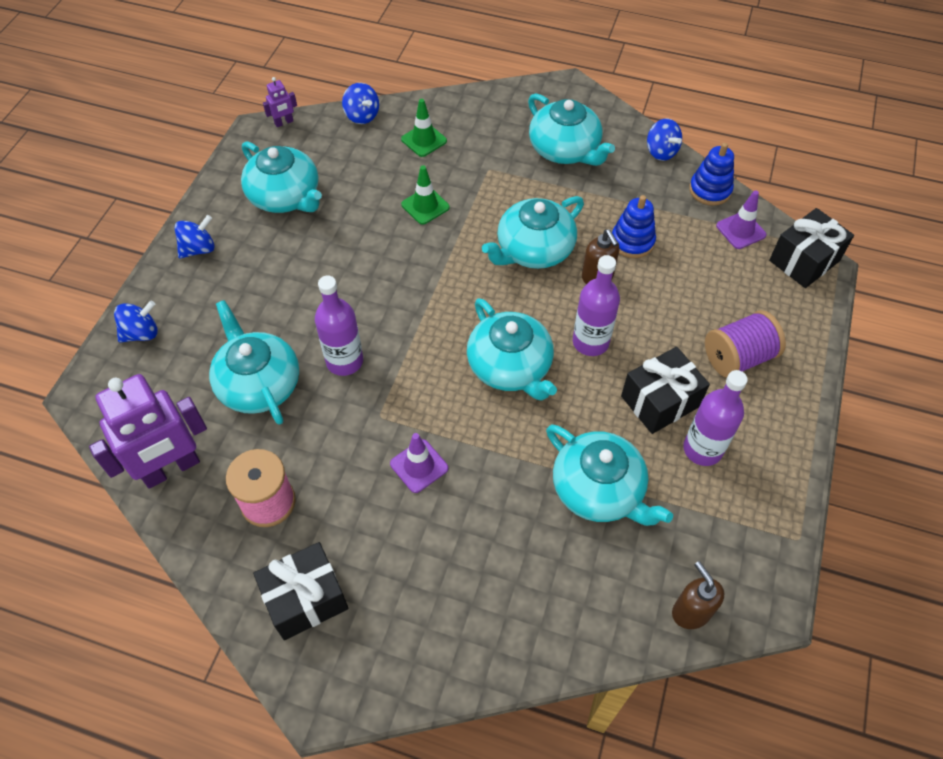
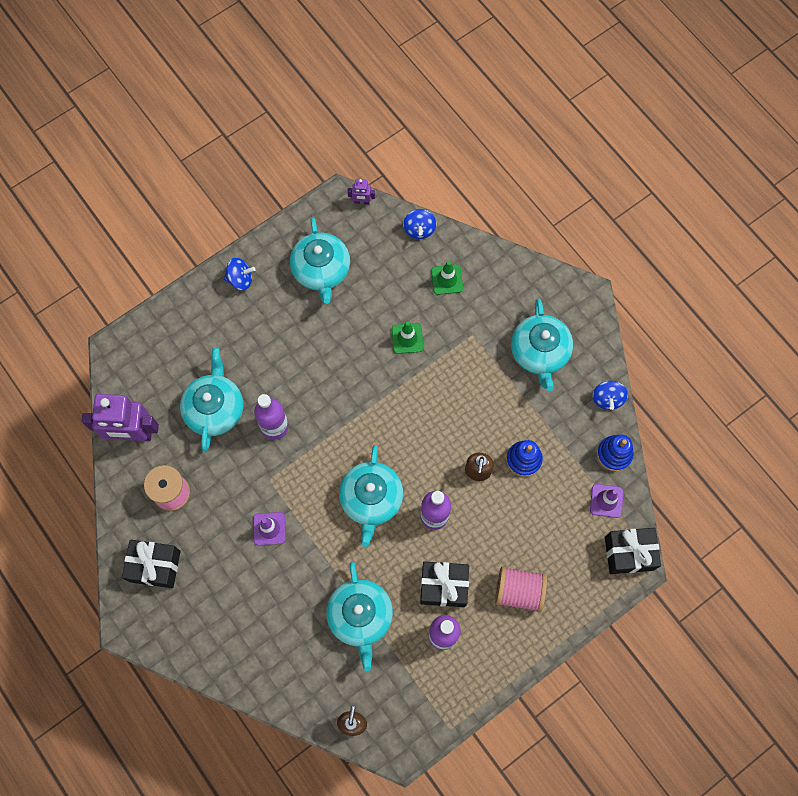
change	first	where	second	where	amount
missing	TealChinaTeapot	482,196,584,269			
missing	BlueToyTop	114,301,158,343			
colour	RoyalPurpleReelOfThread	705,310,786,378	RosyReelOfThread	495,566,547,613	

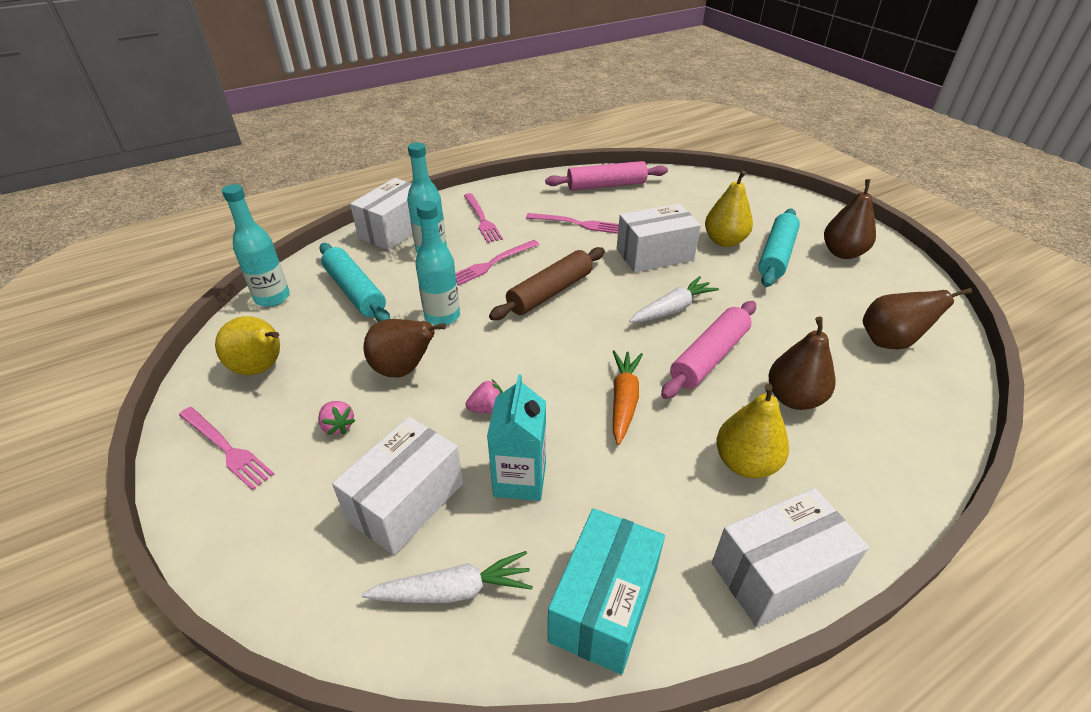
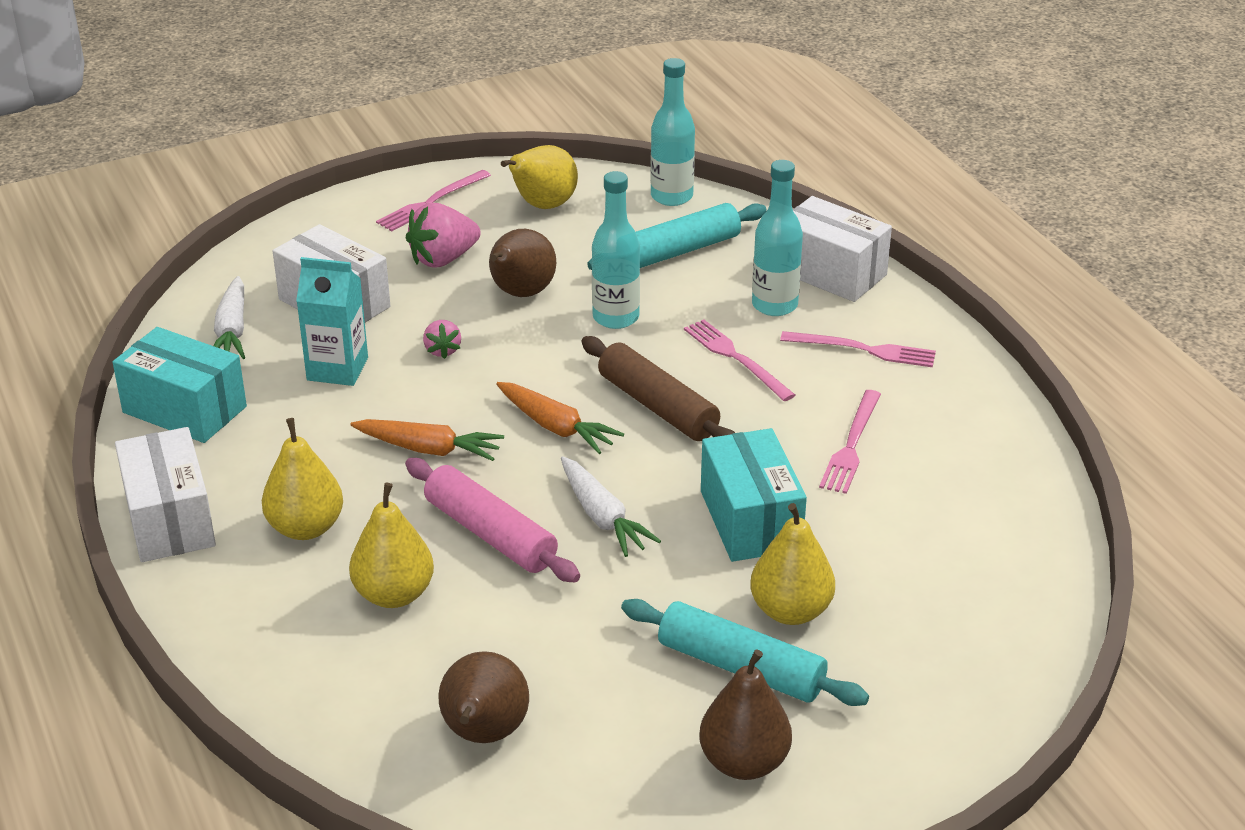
change	first	where	second	where	amount
missing	RosyRollingPin	545,161,668,190			
spun	RosyDinnerFork	464,193,503,243		780,331,936,367	150 degrees counterclockwise
colour	WhiteParcel	617,204,701,272	TealParcel	701,428,807,562	
colour	RussetToyPear	768,317,835,410	BrightYellowToyPear	349,483,434,608	
size	RosyToyStrawberry	318,401,356,435		406,203,481,267	x1.81
appeared			OrangeRootVegetable	496,382,624,454	

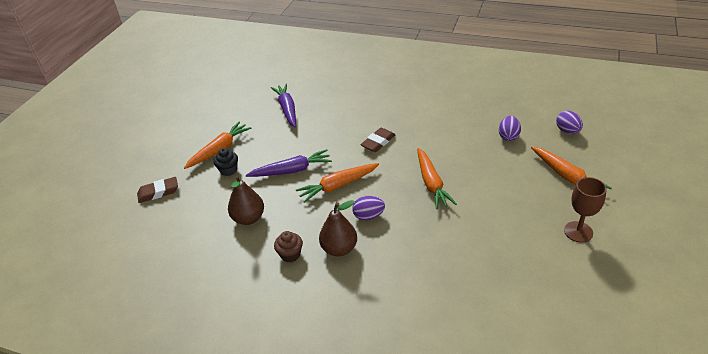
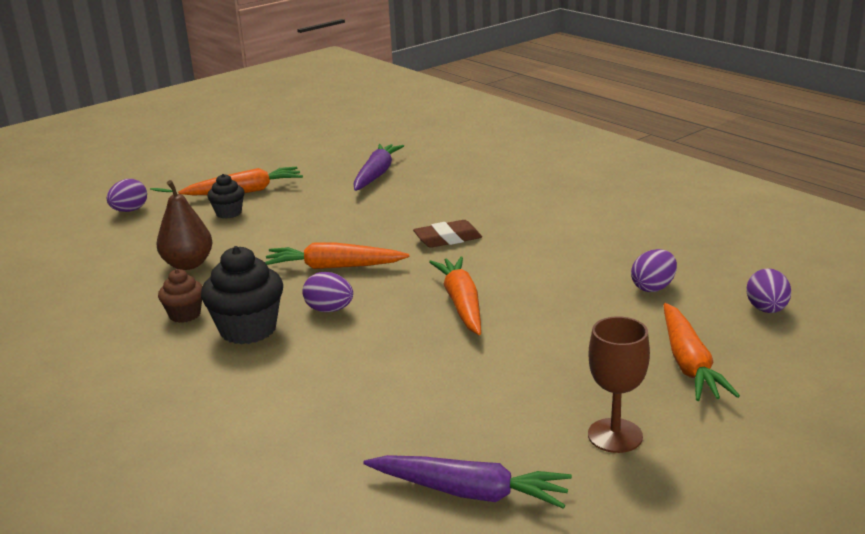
change	first	where	second	where	amount
spun	OrangeRootVegetable	417,148,457,209		429,256,481,335	150 degrees clockwise
relocated	RoyalPurpleRootVegetable	246,149,332,177		363,455,572,509	
exchanged	RussetPencilEraser	137,177,178,203	RoyalPurpleEgg	107,179,147,212	
exchanged	RussetToyPear	319,200,357,256	JetBlackFairyCake	201,246,283,344	

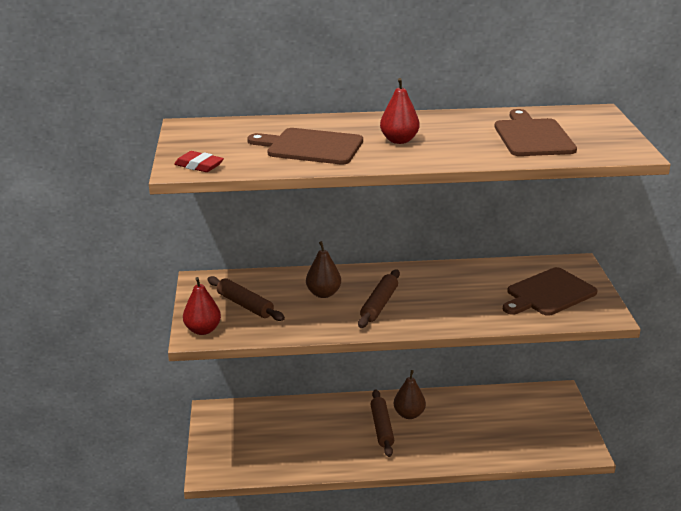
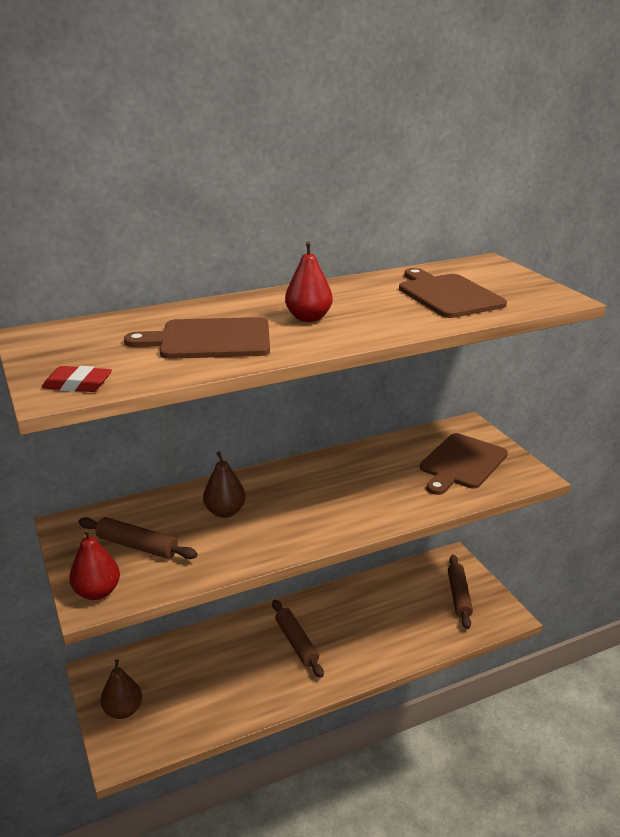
change	first	where	second	where	amount
relocated	RussetRollingPin	358,269,400,328		448,555,473,629	
relocated	RussetToyPear	394,370,426,419		100,660,142,719	

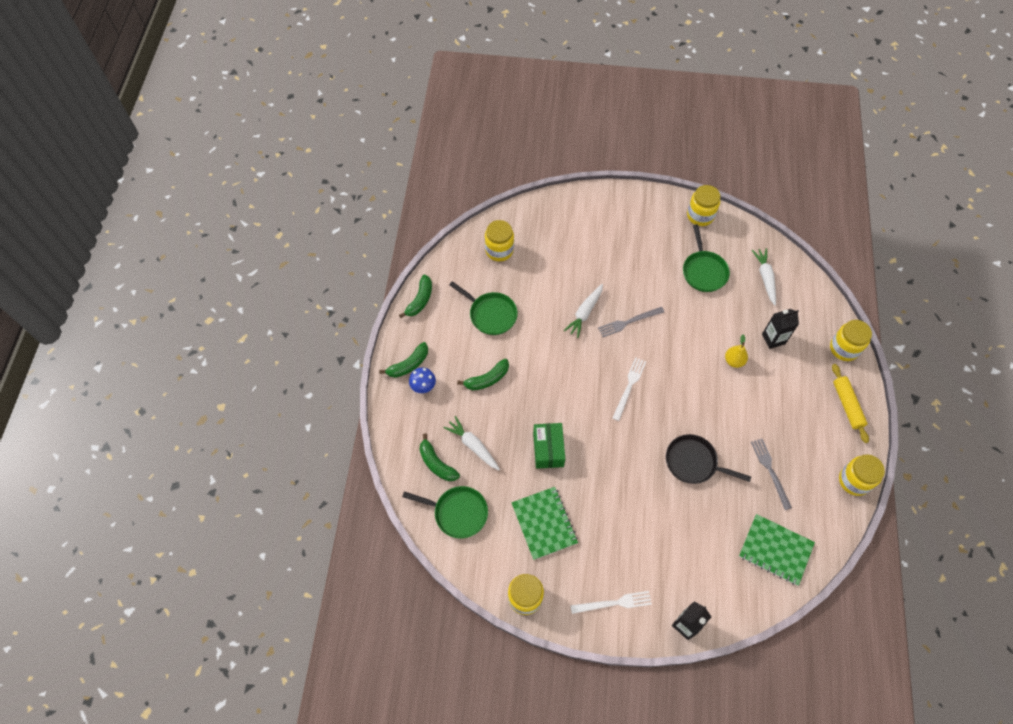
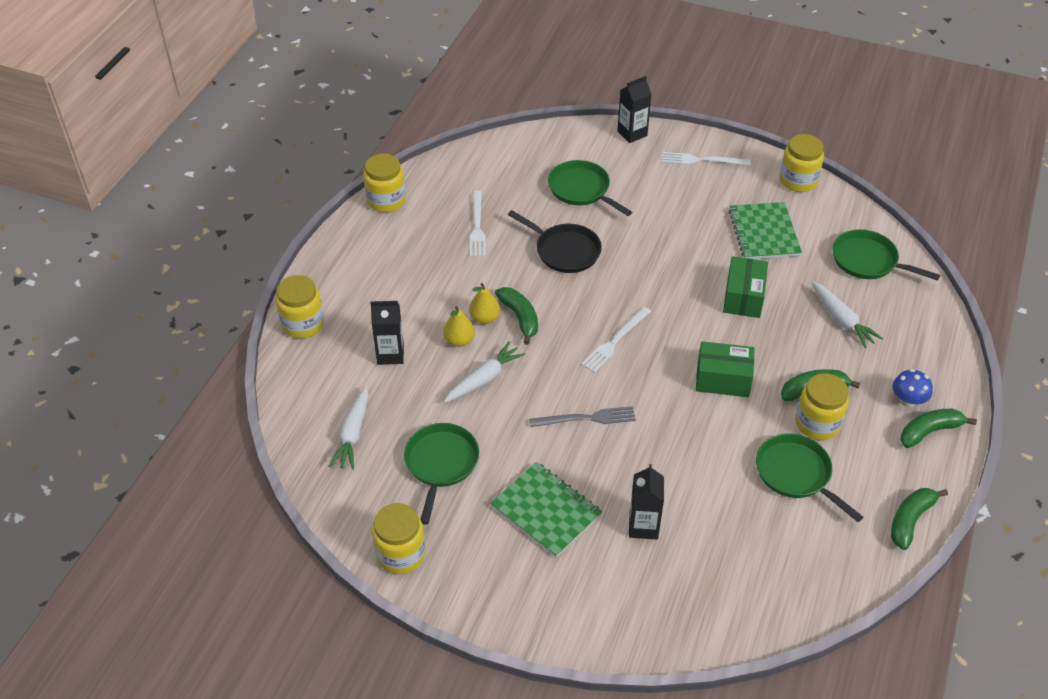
change	first	where	second	where	amount
relocated	BrightYellowJar	485,220,514,261		795,374,849,440	
relocated	WhiteRootVegetable	564,284,603,338		444,342,526,403	
missing	BrightYellowRollingPin	832,364,869,443			
relocated	EmeraldToyBanana	419,433,460,481		495,287,538,345	
colour	GrayDinnerFork	751,439,792,510	WhiteDinnerFork	470,190,486,257	
relocated	EmeraldNotebook	739,514,815,586		490,462,602,558	
appeared			EmeraldSkillet	548,160,632,216	
appeared			BrightYellowToyPear	469,283,500,324	
appeared			EmeraldParcel	696,341,755,397	
appeared			JetBlackJuiceCarton	629,464,664,539	

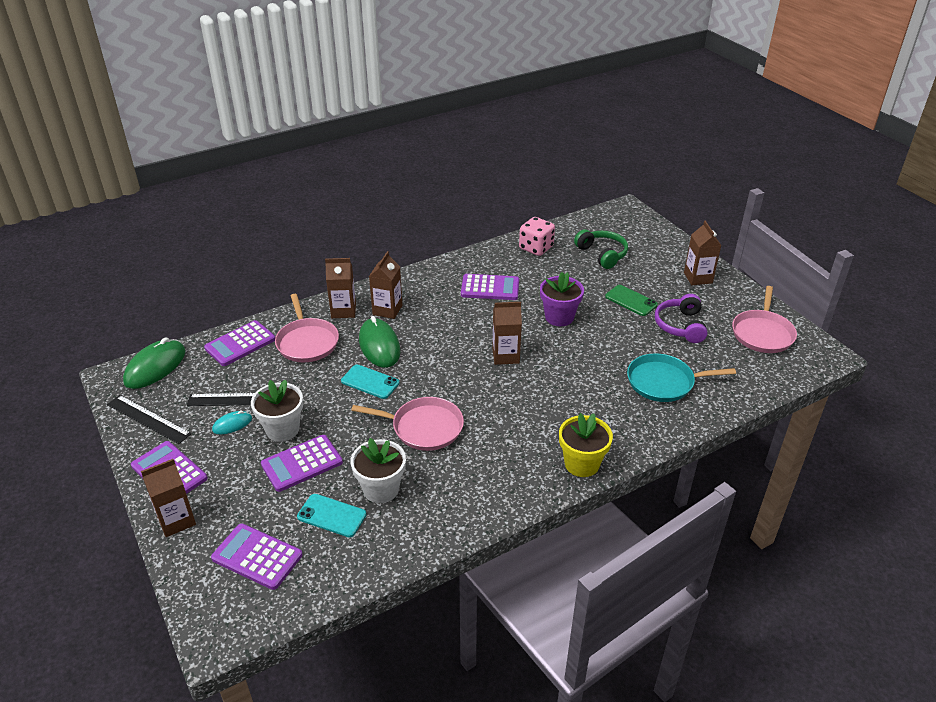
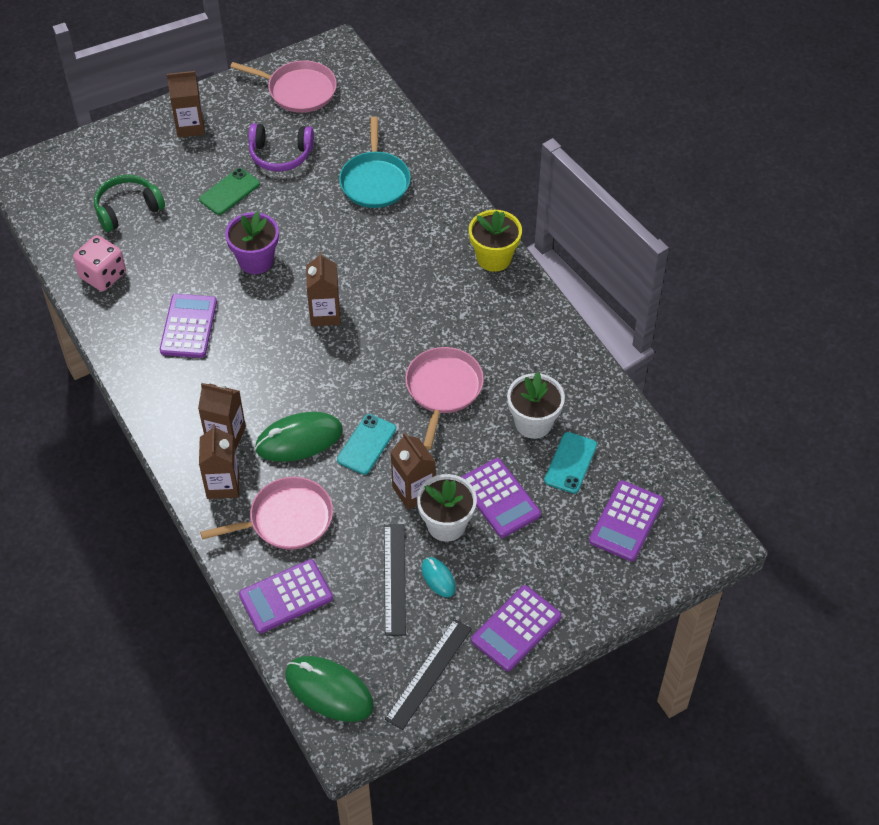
change	first	where	second	where	amount
spun	RoyalPurpleAddingMachine	204,320,275,366		239,559,333,633	105 degrees clockwise
relocated	RussetJuiceCarton	141,459,196,537		391,432,436,510	

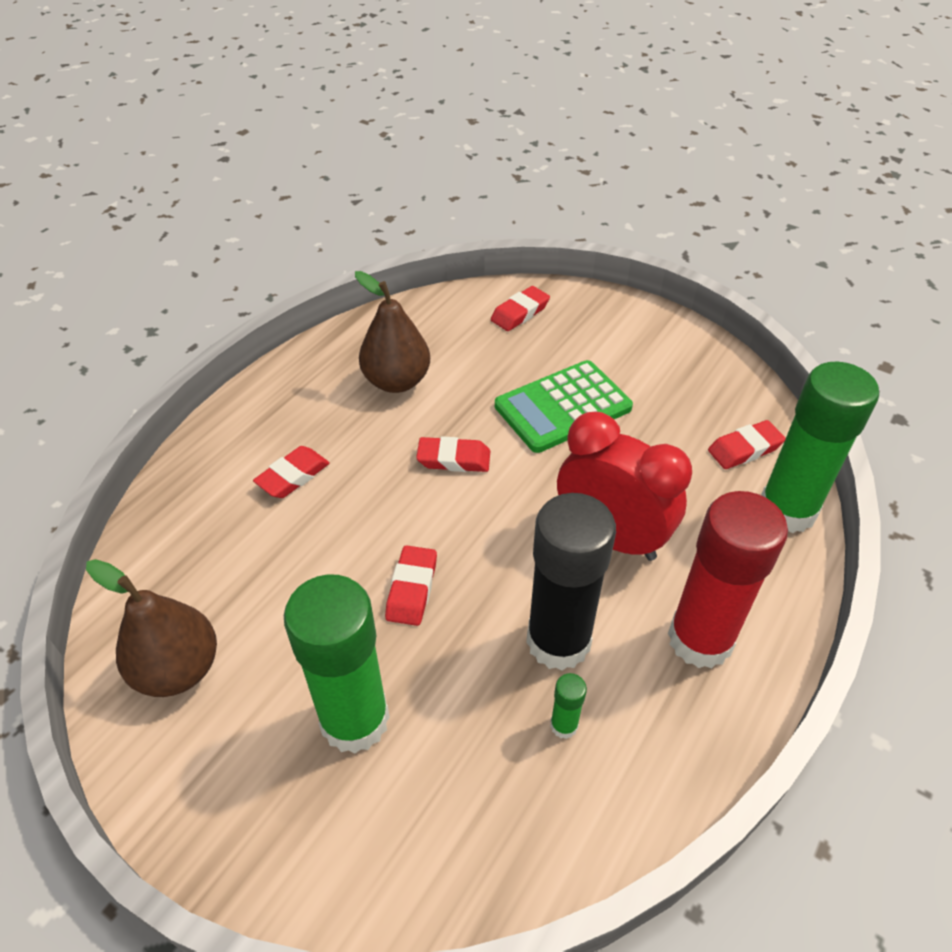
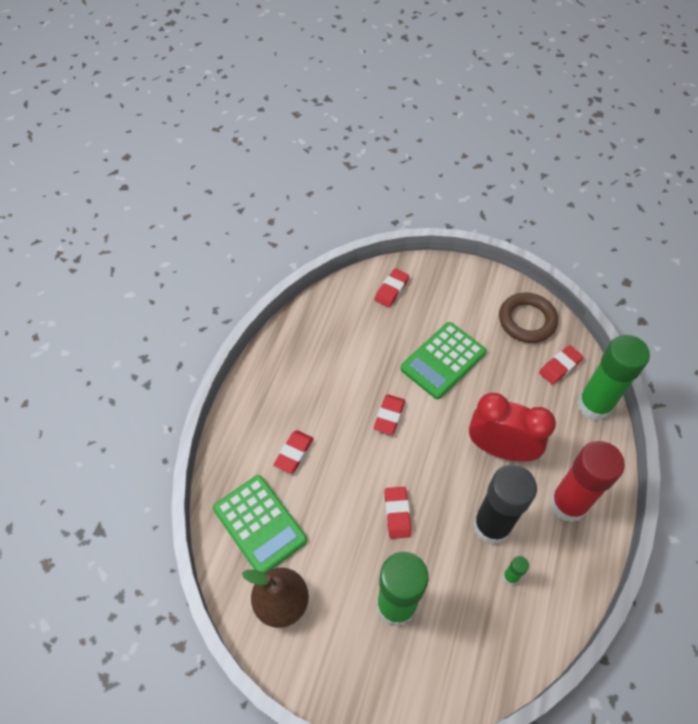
change	first	where	second	where	amount
missing	RussetToyPear	355,271,430,393			
spun	CrimsonPencilEraser	416,436,490,472		374,394,405,435	60 degrees counterclockwise
appeared			RussetHoop	499,293,558,343	
appeared			EmeraldAddingMachine	213,475,307,573	

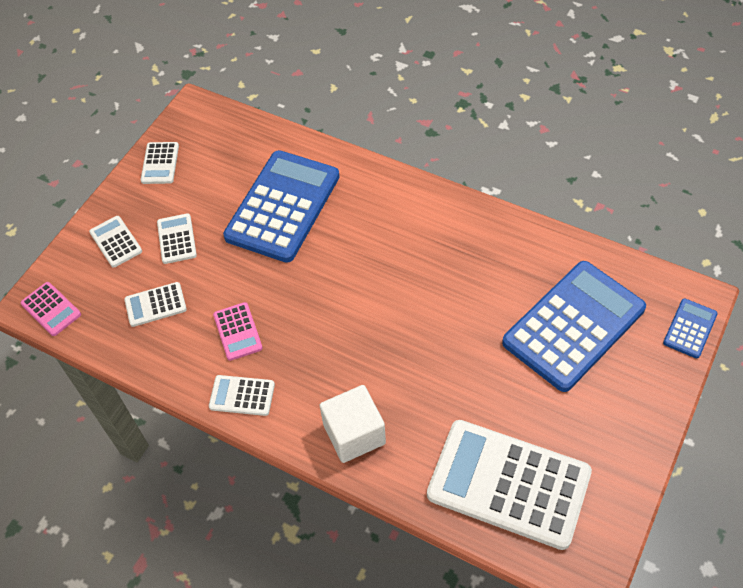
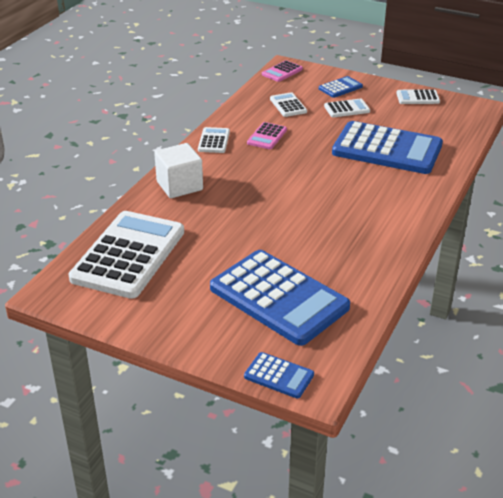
change	first	where	second	where	amount
colour	WhiteAddingMachine	89,216,142,268	BlueAddingMachine	319,76,363,98	
spun	RosyAddingMachine	213,302,263,361		247,122,287,149	45 degrees counterclockwise

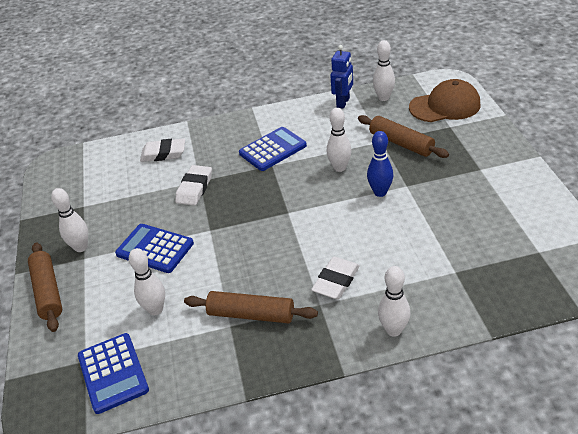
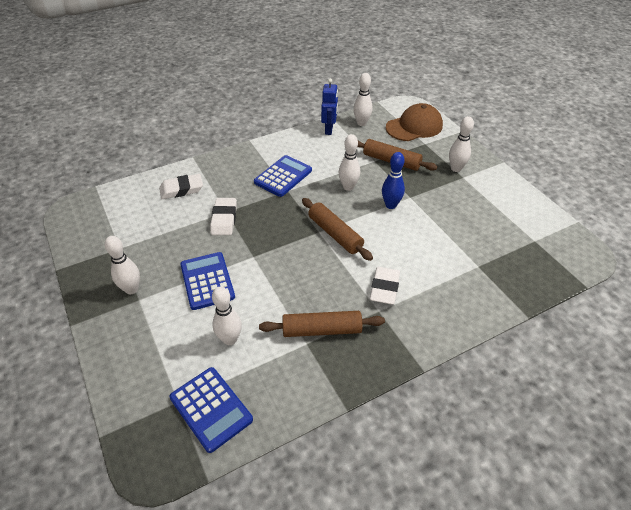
change	first	where	second	where	amount
spun	BlueAddingMachine	115,224,194,273		180,252,235,310	60 degrees clockwise
relocated	RussetRollingPin	28,242,62,332		302,198,373,261	
relocated	WhiteBowlingPin	378,266,410,337		449,116,474,172	

